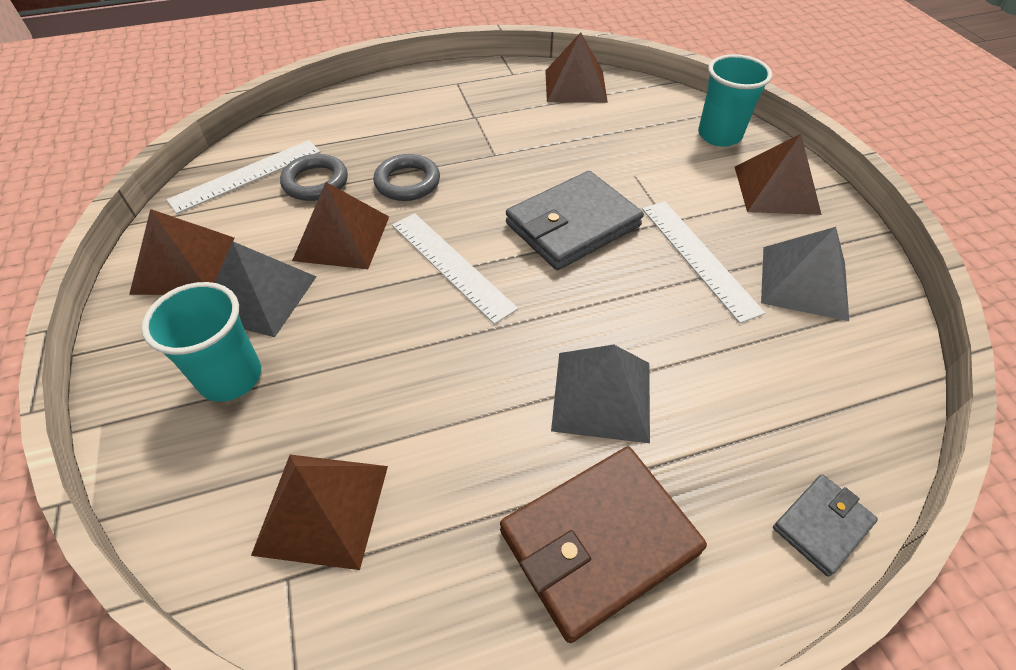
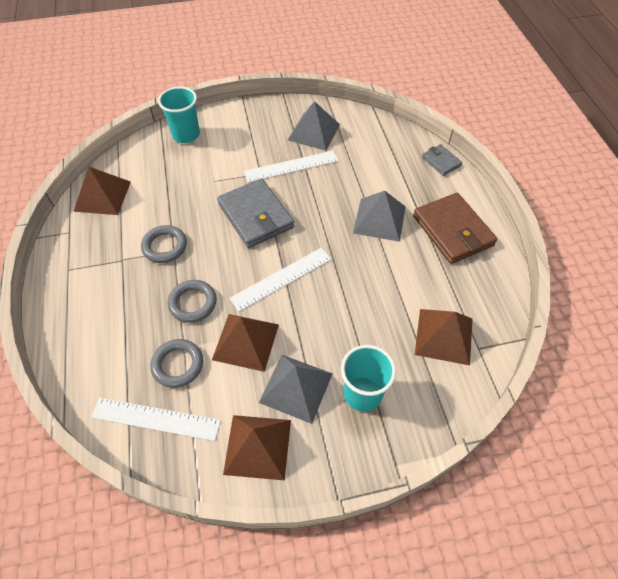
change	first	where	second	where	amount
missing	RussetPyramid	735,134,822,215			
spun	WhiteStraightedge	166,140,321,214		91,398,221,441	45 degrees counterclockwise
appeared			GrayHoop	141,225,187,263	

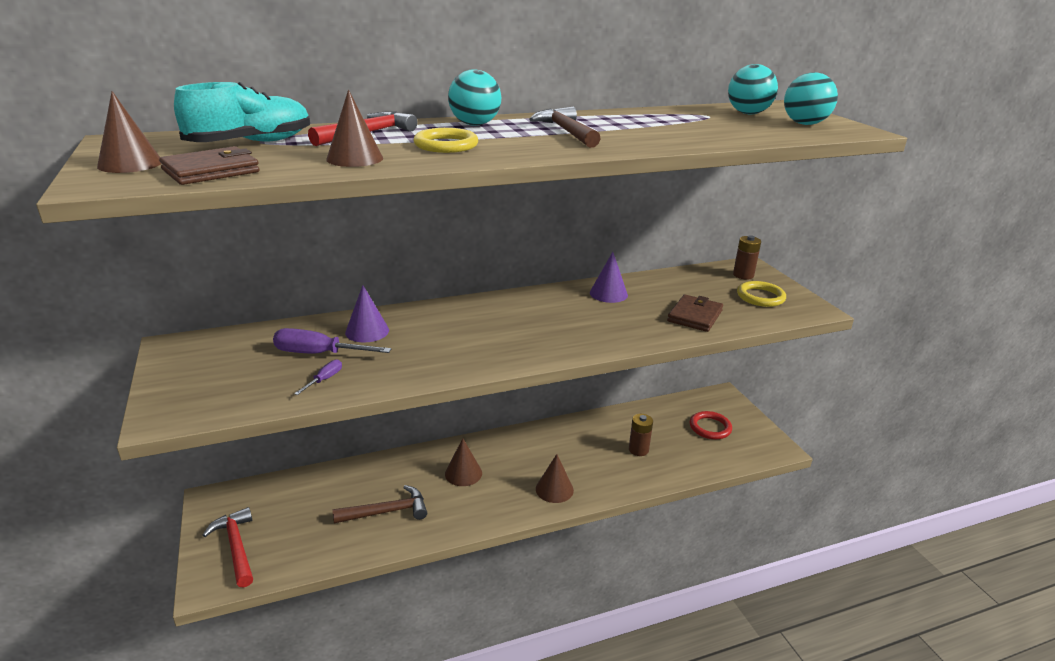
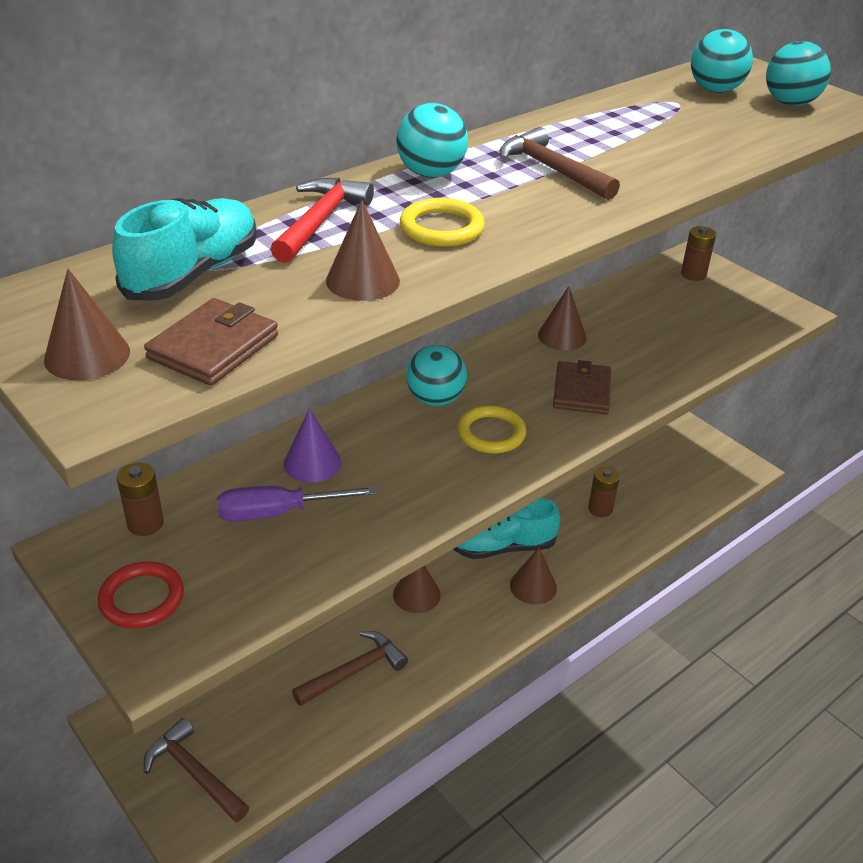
change	first	where	second	where	amount
colour	RoyalPurpleSolidCone	590,252,628,303	RussetSolidCone	538,286,587,350	
relocated	BrightYellowHoop	737,281,786,307		457,405,526,453	
relocated	RussetBillfold	667,294,723,332		553,360,611,415	
missing	RoyalPurpleHandScrewdriver	294,359,342,395			
relocated	CrimsonHoop	690,411,732,440		98,561,184,629	
colour	CrimsonHammer	202,507,253,587	RussetHammer	144,718,249,822	
appeared			TealBall	406,345,467,406	
appeared			RussetPowerCell	117,463,164,536	
appeared			TealLaceUpShoe	453,498,560,559	

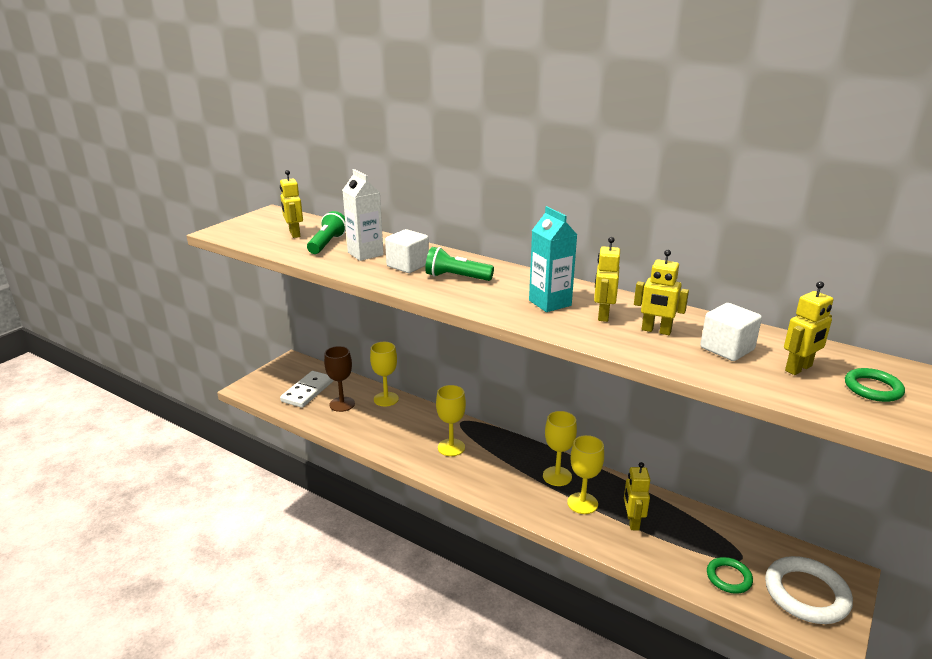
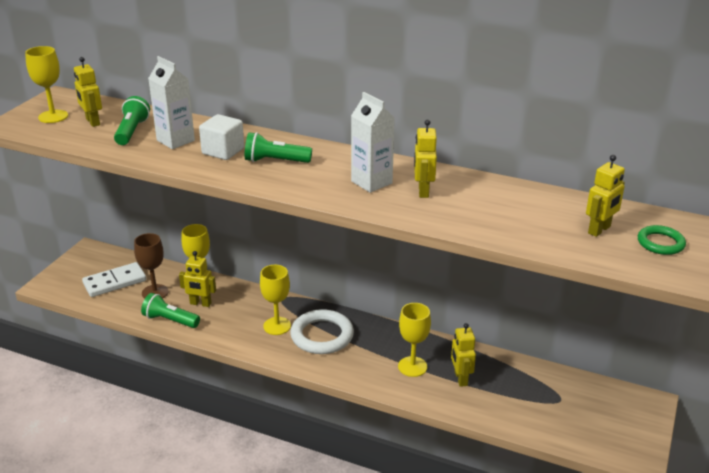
change	first	where	second	where	amount
colour	TealJuiceCarton	529,206,577,312	WhiteJuiceCarton	351,92,395,193	
relocated	BrightYellowRobot	634,250,689,335		179,251,216,307	
missing	WhiteCube	700,303,762,361			
spun	WhiteDominoTile	280,371,334,408		82,262,146,297	45 degrees clockwise
relocated	BrightYellowGoblet	543,411,577,486		25,46,68,123	
relocated	WhiteHoop	765,556,853,624		290,309,354,354	
missing	EmeraldHoop	707,557,753,594			
appeared			EmeraldFlashlight	141,293,200,328	

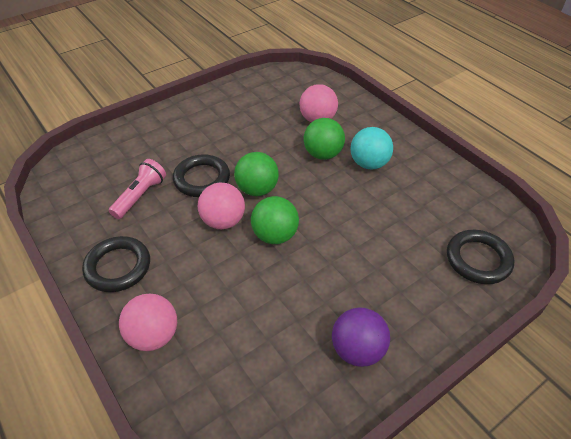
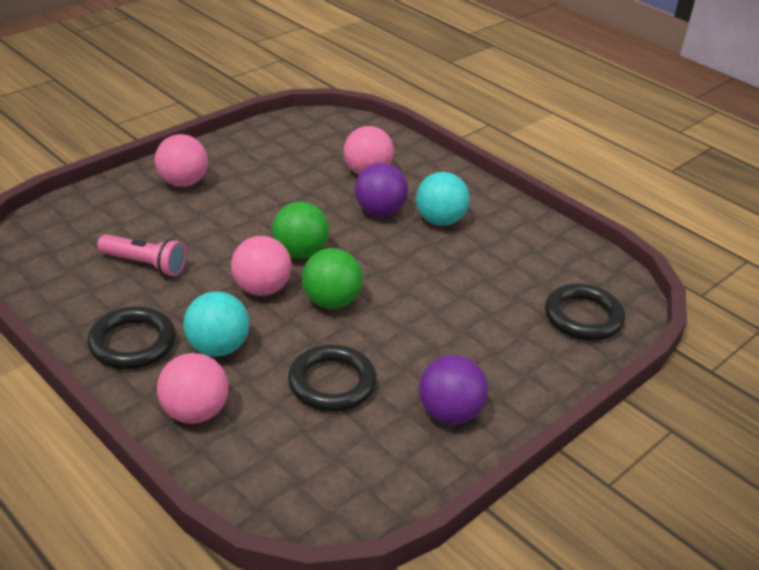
change	first	where	second	where	amount
colour	EmeraldBall	304,118,345,160	RoyalPurpleBall	355,163,408,216	
relocated	JetBlackHoop	173,154,230,197		288,345,377,412	
spun	RosyFlashlight	109,159,166,219		97,234,187,276	90 degrees clockwise
appeared			RosyBall	155,134,208,187	
appeared			TealBall	183,291,249,357	

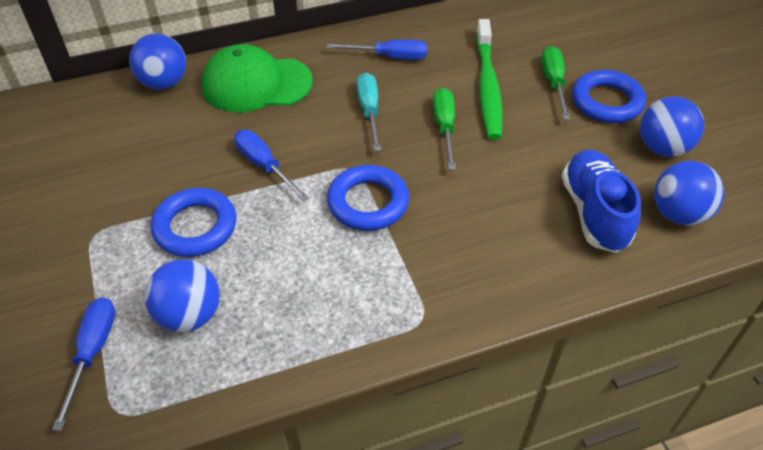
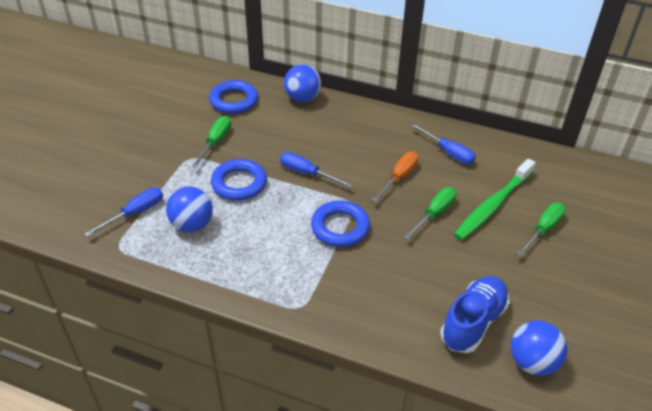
change	first	where	second	where	amount
missing	EmeraldCap	202,44,313,112			
relocated	BlueHoop	572,70,646,123		209,80,258,114	
colour	TealHandScrewdriver	357,73,381,151	OrangeHandScrewdriver	372,152,419,202	
missing	BlueBall	640,97,704,157			
spun	BlueHandScrewdriver	234,130,310,201		280,152,352,187	60 degrees counterclockwise
appeared			EmeraldHandScrewdriver	192,116,231,168	

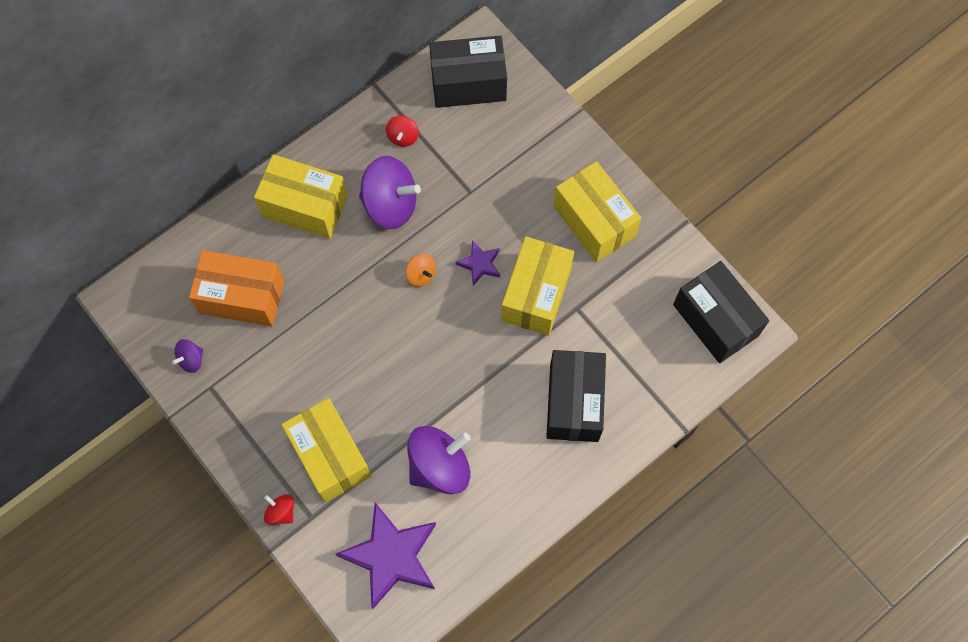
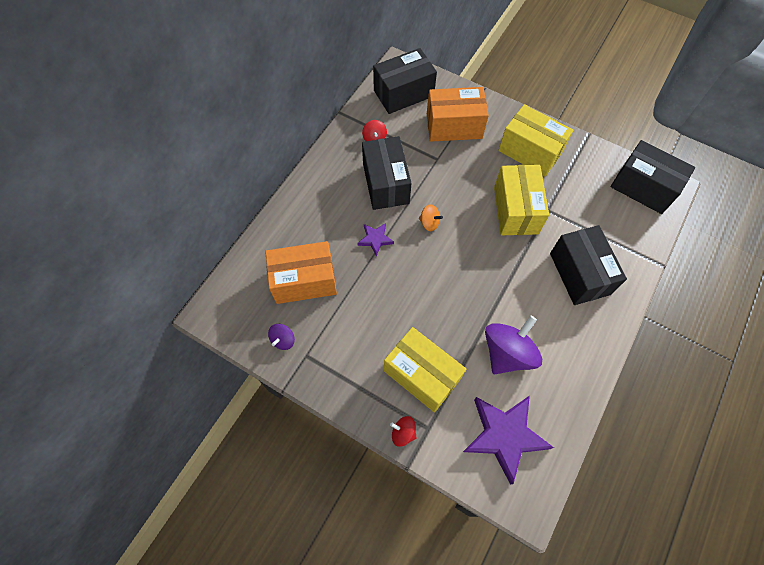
change	first	where	second	where	amount
missing	BrightYellowParcel	254,154,348,239			
exchanged	RoyalPurpleToyTop	359,156,421,229	JetBlackParcel	362,136,412,210	
relocated	RoyalPurpleStarShape	456,240,500,286		357,223,394,257	
appeared			OrangeParcel	427,87,489,142	

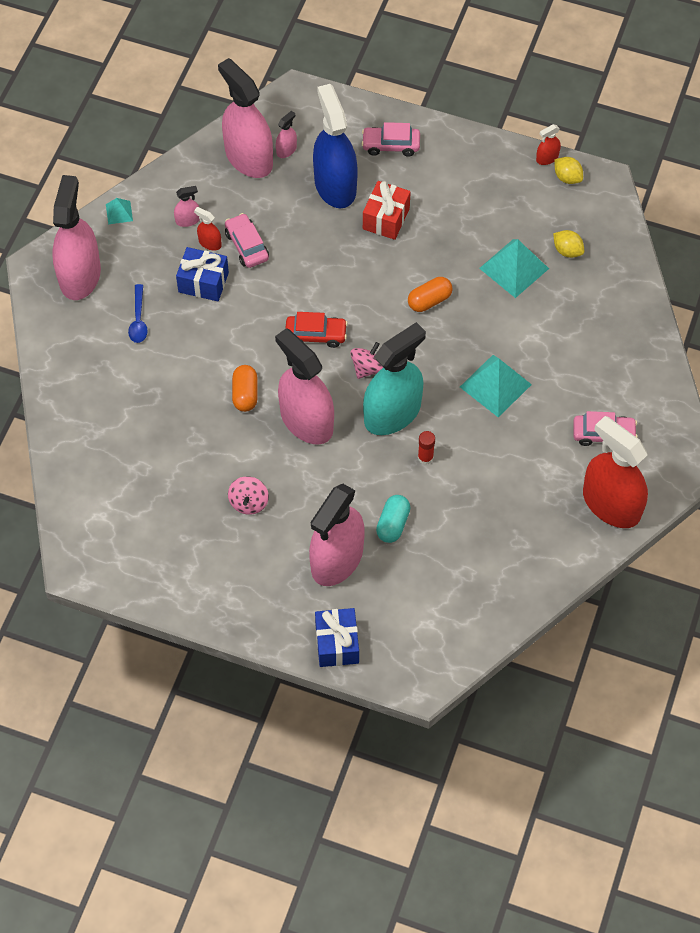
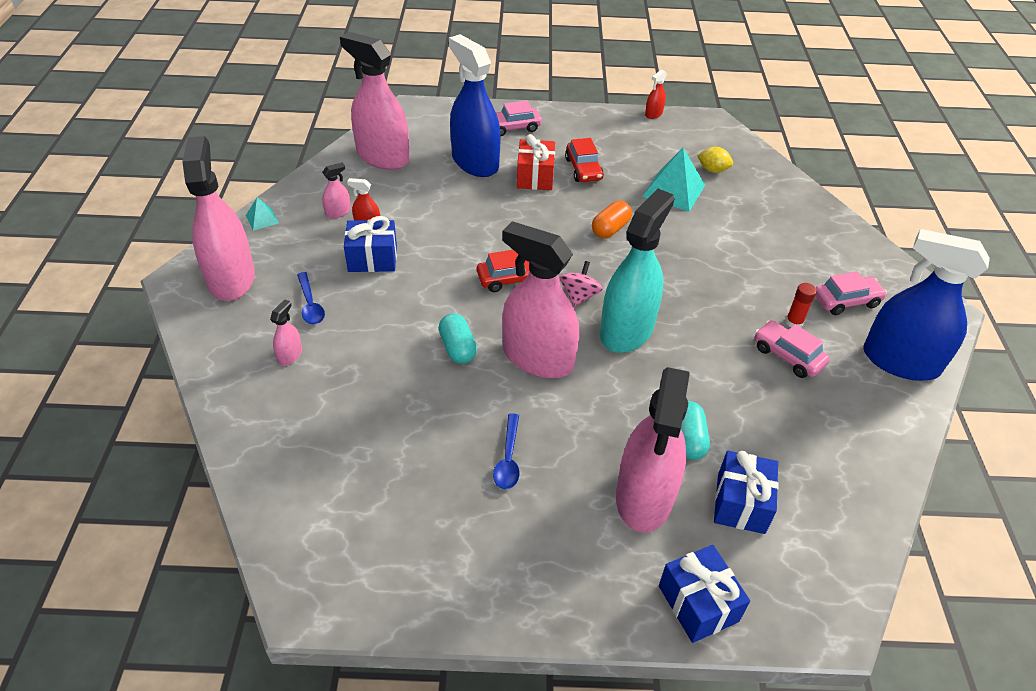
change	first	where	second	where	amount
relocated	RosySprayCleaner	276,111,297,158		270,299,302,366	
missing	BrightYellowCitrusFruit	555,157,583,184			
relocated	RosyAutomobile	225,213,269,268		755,320,830,378	
missing	TealPyramid	460,355,532,417			
colour	OrangeCapsule	232,365,258,412	TealCapsule	439,313,477,364	
colour	CrimsonSprayCleaner	583,416,648,528	BlueSprayCleaner	863,229,990,381	
relocated	CrimsonStickOfGlue	418,431,435,465		786,283,817,327	
exchanged	RosyToyTop	228,476,269,515	BlueSpoon	493,413,520,489	
appeared			CrimsonAutomobile	565,138,604,182	
appeared			BlueGift	714,451,779,534	

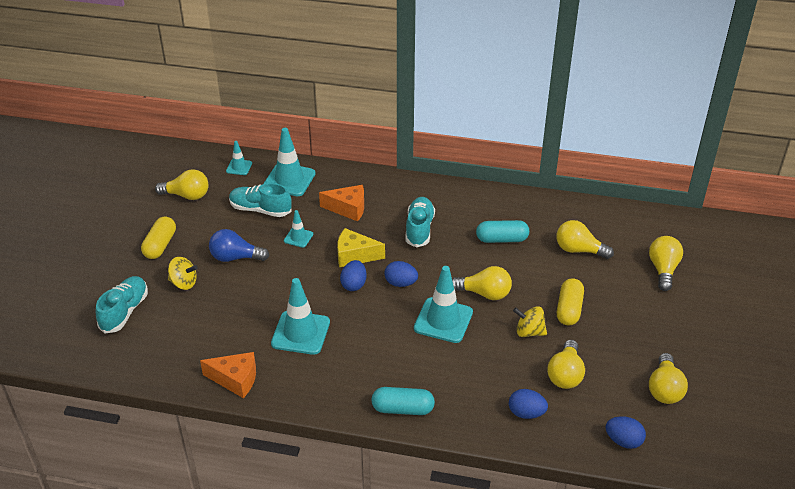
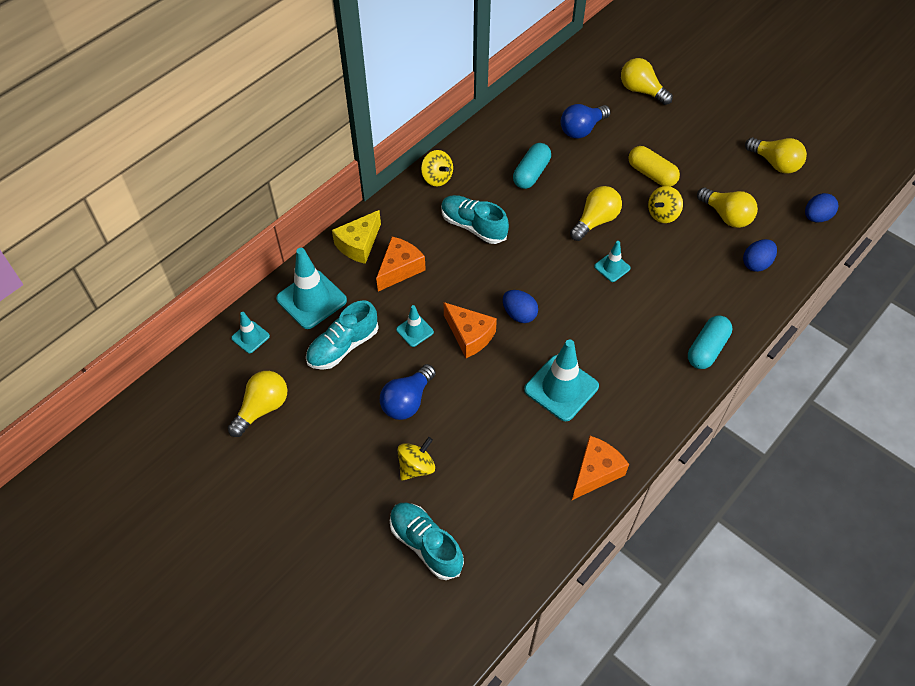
change	first	where	second	where	amount
missing	BrightYellowCapsule	141,217,176,259			
colour	BrightYellowLightbulb	556,220,614,259	BlueLightbulb	561,104,611,139	
relocated	BrightYellowCheeseWedge	337,228,385,267		332,210,381,264	
missing	BlueEgg	384,261,418,287			
size	TealTrafficCone	414,266,473,343		594,241,631,282	x0.52
appeared			BrightYellowToyTop	421,150,453,187	
appeared			OrangeCheeseWedge	444,302,497,358	

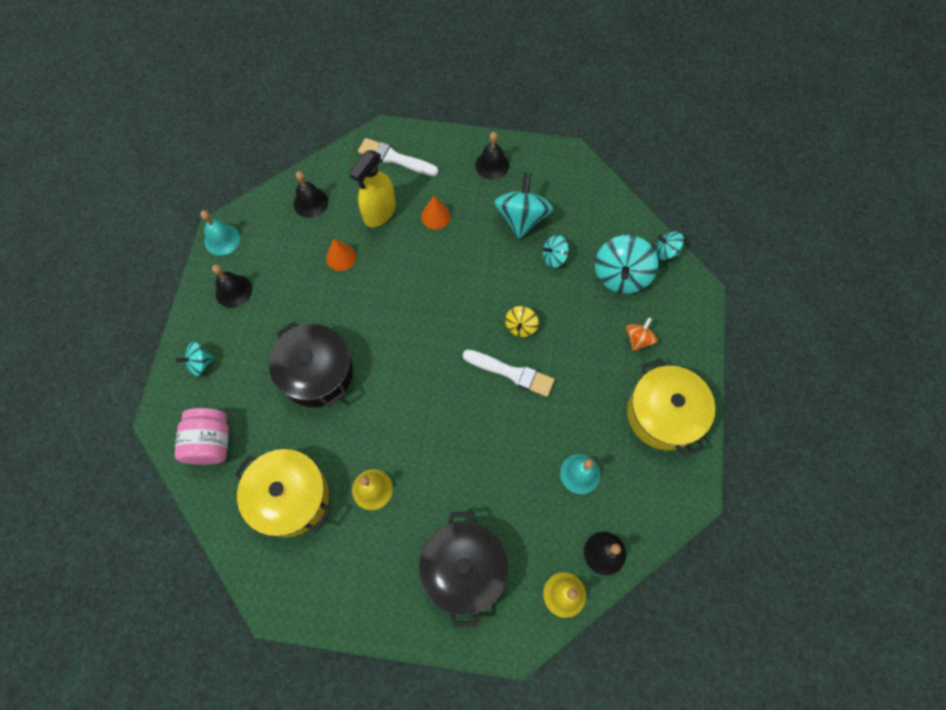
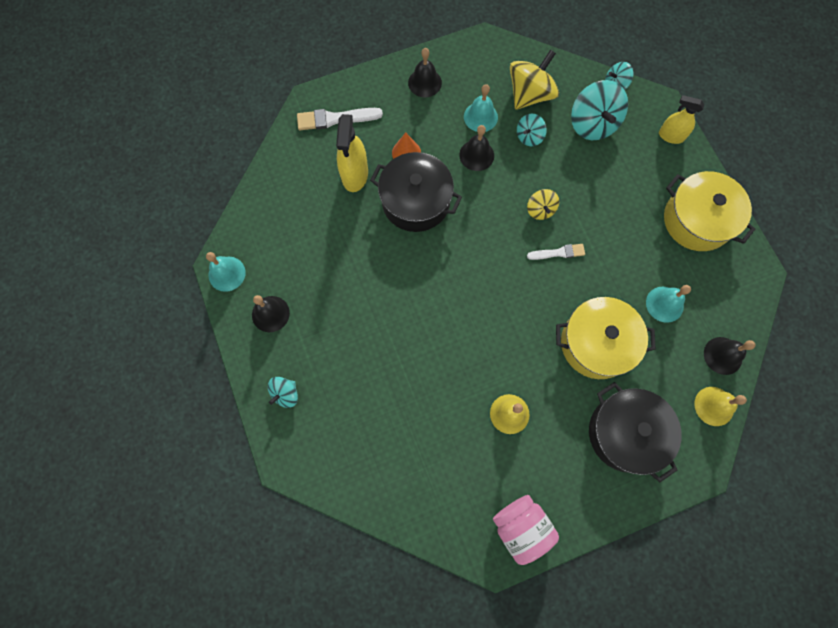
change	first	where	second	where	amount
relocated	JetBlackHandBell	293,171,328,218		459,125,494,171	
exchanged	TealToyTop	494,172,554,239	TealHandBell	464,84,498,132	
missing	OrangeSolidCone	326,238,356,271			
missing	OrangeToyTop	626,317,658,351			
relocated	JetBlackStockpot	269,321,353,407		370,152,462,232	
size	WhitePaintbrush	463,349,555,397		527,244,585,260	x0.63
relocated	RosyJar	174,408,229,465		493,495,559,565	
relocated	BrightYellowStockpot	234,449,331,537		556,297,656,379	
appeared			BrightYellowToyTop	510,50,559,110	
appeared			BrightYellowSprayCleaner	659,95,704,144	

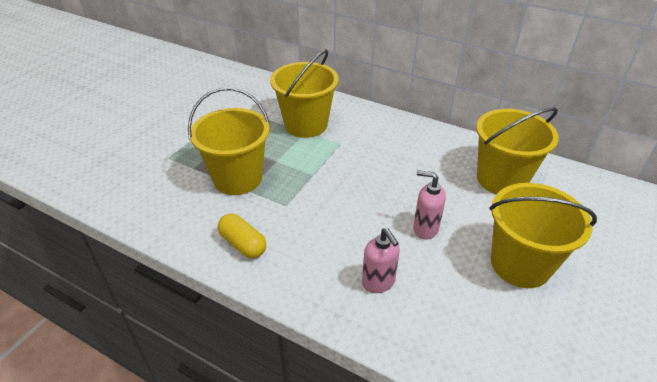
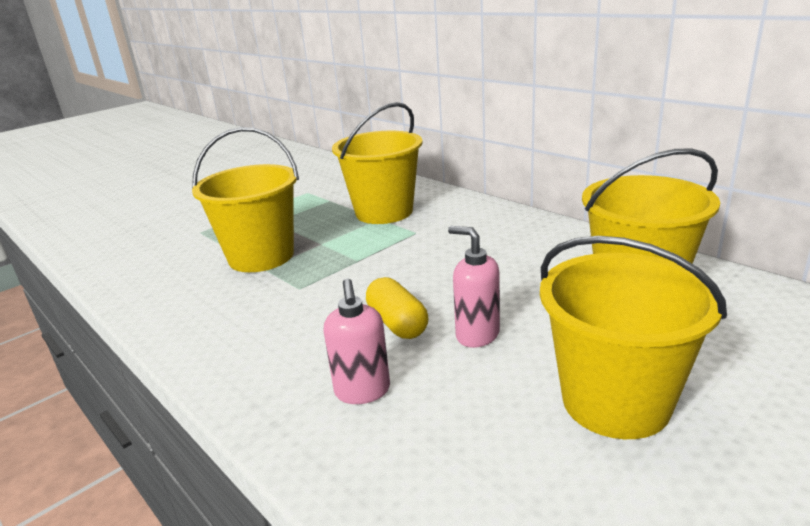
change	first	where	second	where	amount
relocated	BrightYellowCapsule	218,214,266,258		366,277,428,339	

